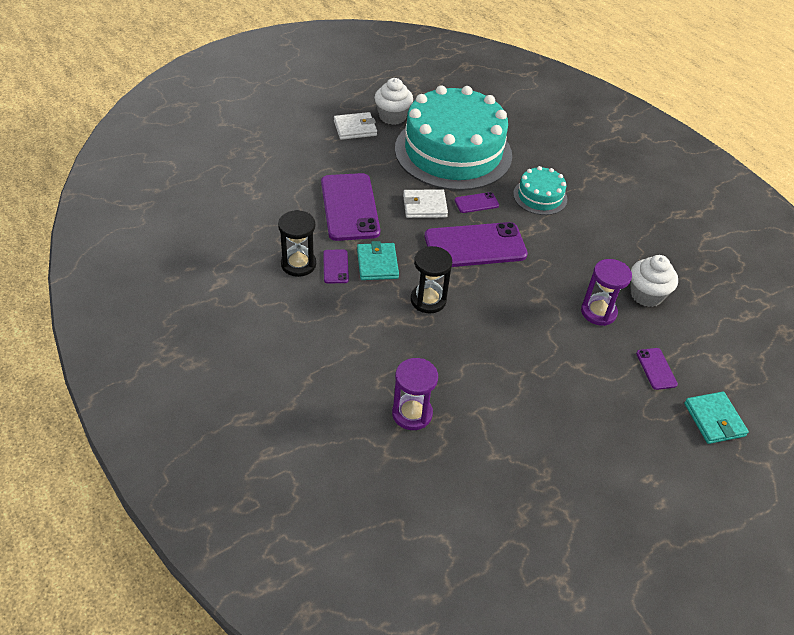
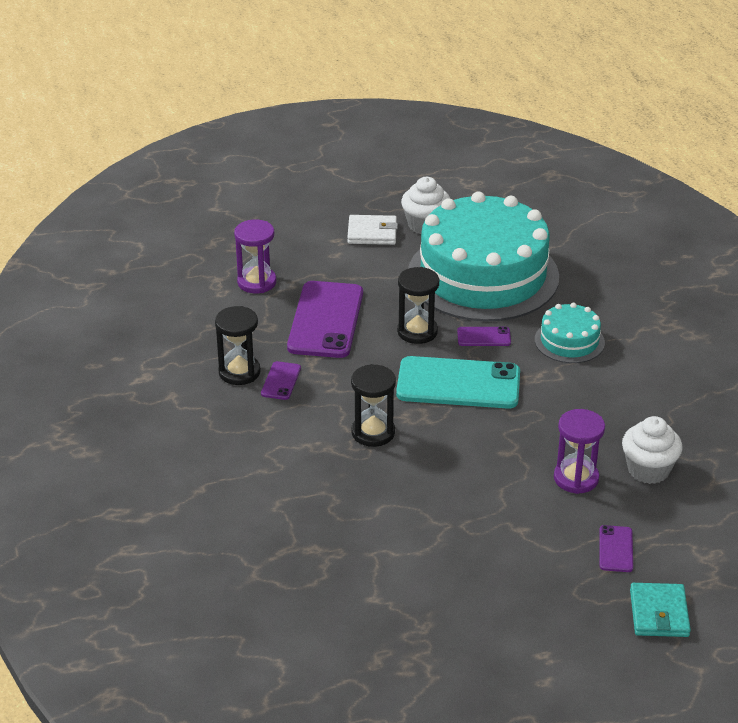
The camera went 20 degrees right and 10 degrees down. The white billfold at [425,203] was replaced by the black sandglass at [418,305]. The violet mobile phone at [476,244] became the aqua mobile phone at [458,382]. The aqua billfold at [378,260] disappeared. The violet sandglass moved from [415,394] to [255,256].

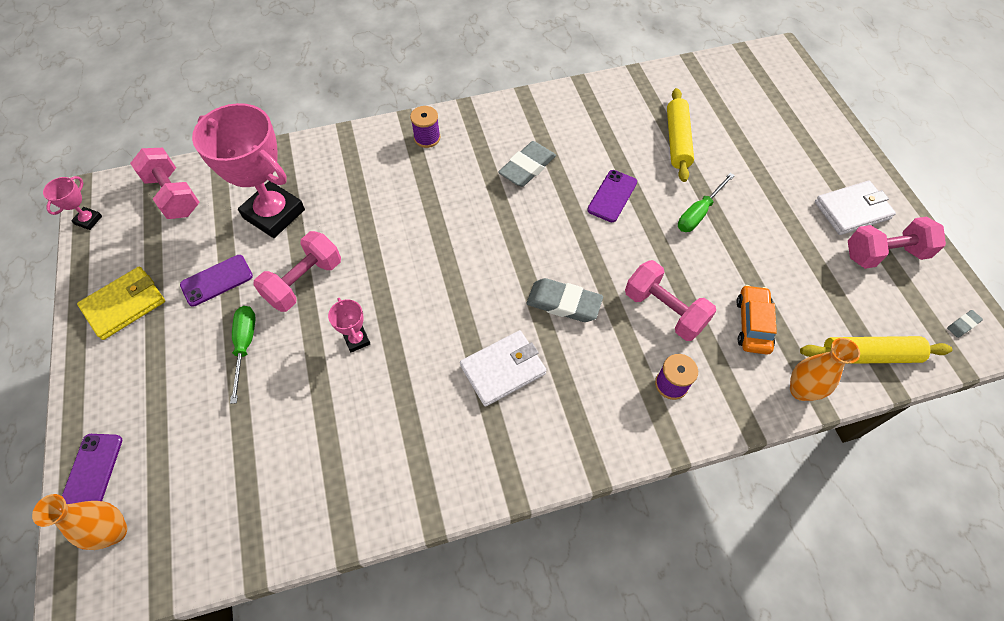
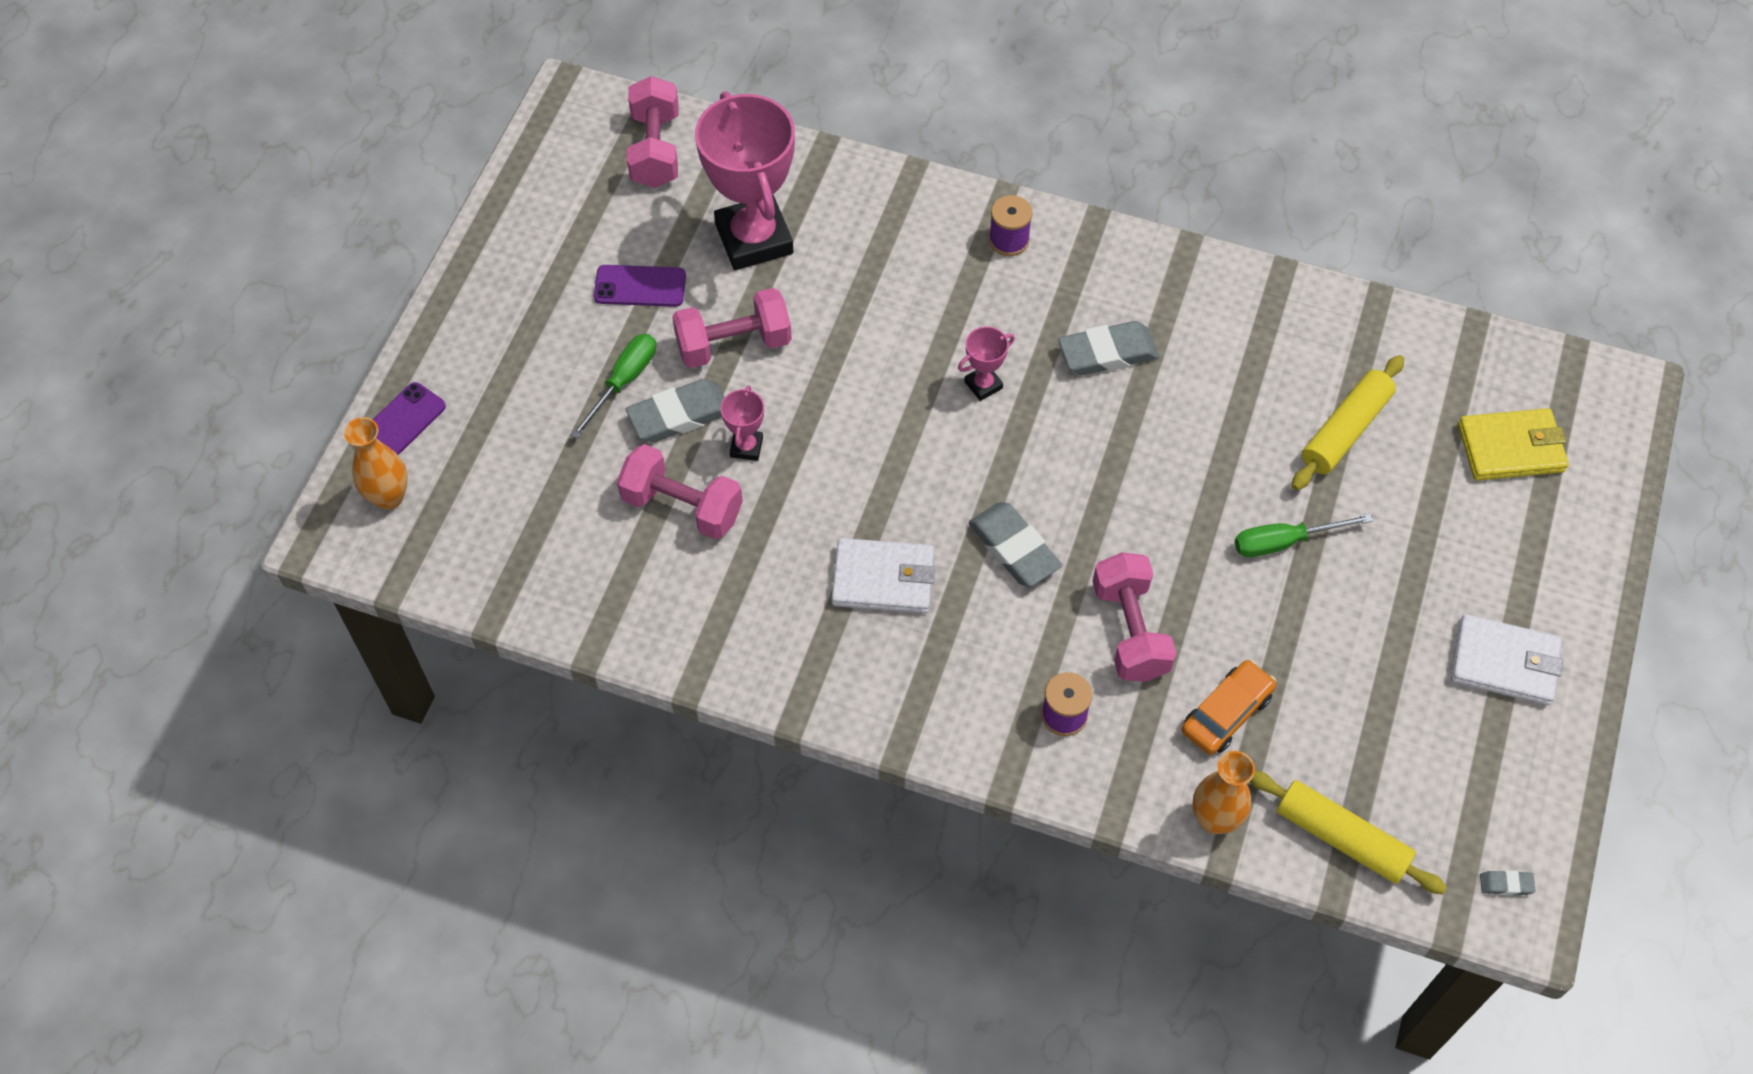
The camera went 35 degrees right and 0 degrees up. The violet mobile phone at [612,196] disappeared. The rose-pink award cup moved from [72,203] to [986,363]. The rose-pink free weight moved from [897,243] to [680,491]. The bright yellow billfold moved from [121,303] to [1513,444]. The ash-grey eraser at [675,410] appeared.

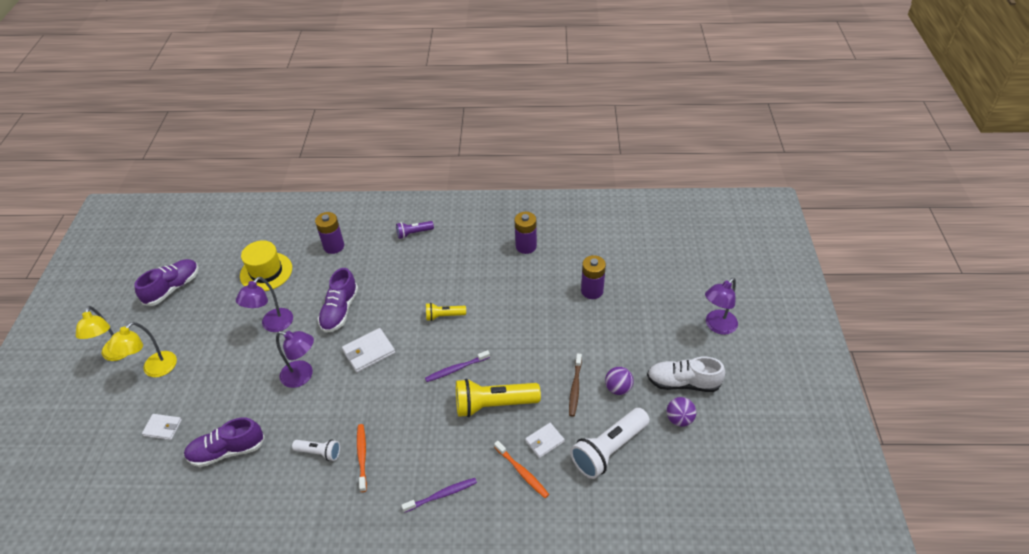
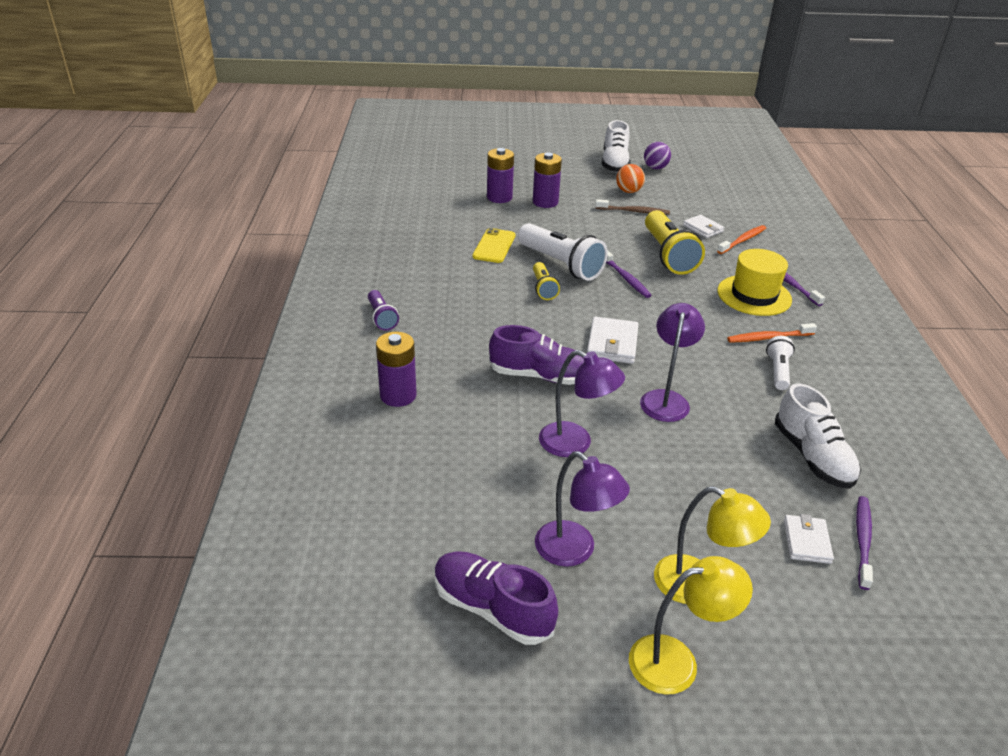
The camera went 95 degrees left and 10 degrees down. The violet AA battery moved from [525,233] to [547,180]. The bright yellow top hat moved from [266,265] to [755,282]. The violet lamp moved from [721,306] to [582,509]. The white billfold at [368,350] turned 45 degrees clockwise. The violet play ball at [619,381] became the bright orange play ball at [630,178]. The white torch moved from [610,443] to [563,252]. The violet sneaker at [224,442] became the white sneaker at [818,436]. The bright yellow mobile phone at [493,245] appeared. The violet tooth brush at [864,543] appeared.

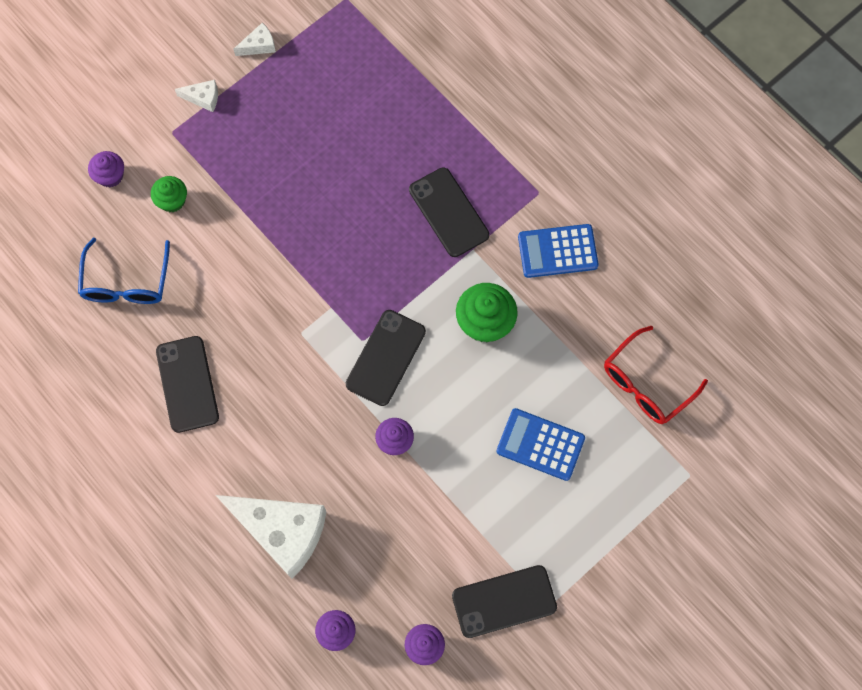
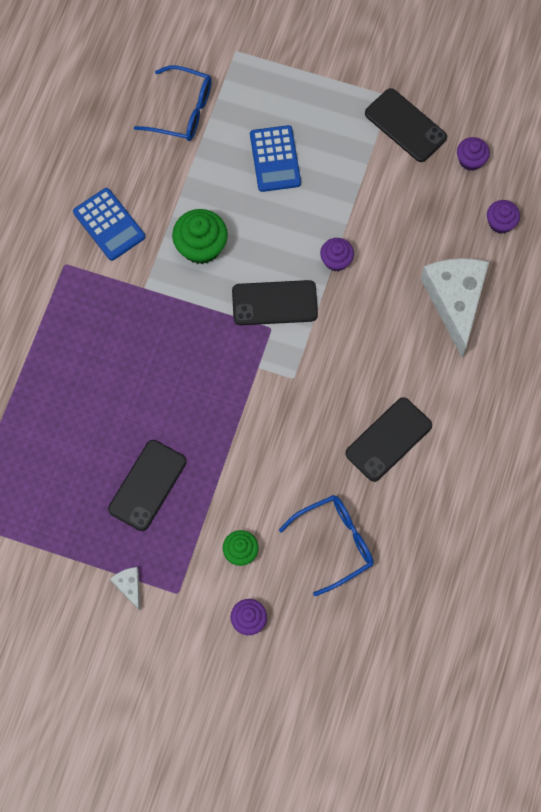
The camera went 120 degrees left and 0 degrees up. The white cheese at [255,39] disappeared. The black mobile phone moved from [449,212] to [147,485]. The crimson glasses at [656,375] became the royal blue glasses at [173,103].

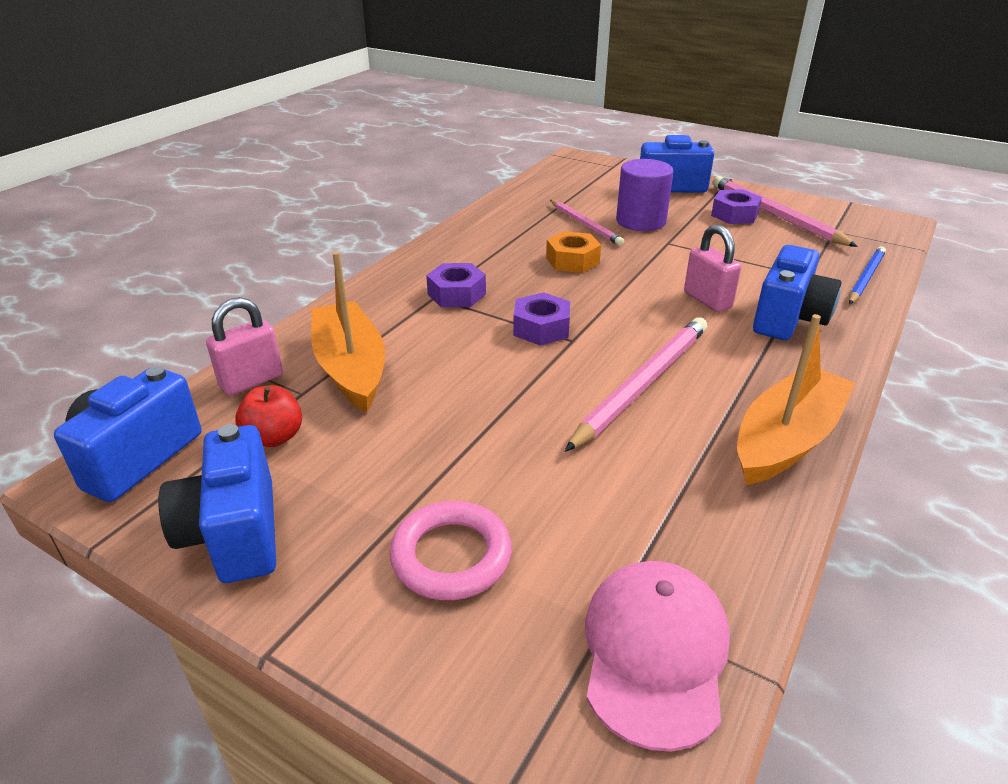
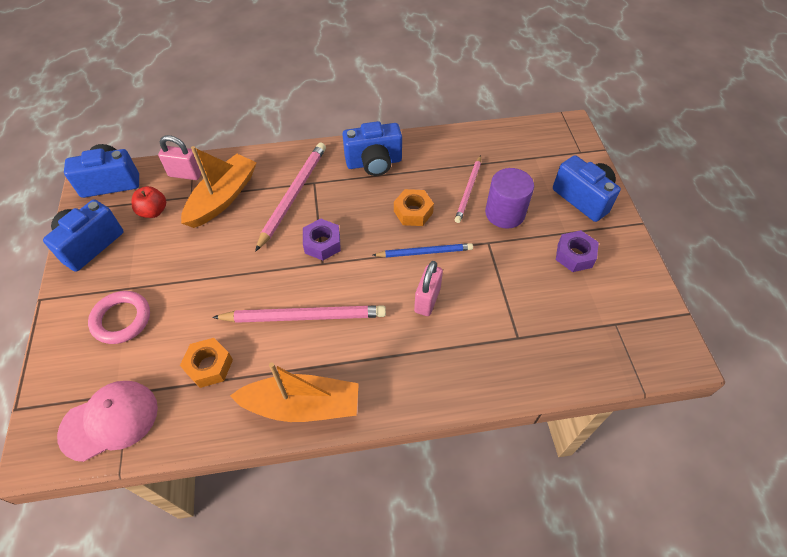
The camera went 50 degrees right and 20 degrees up. The rose-pink wooden pencil moved from [785,211] to [290,197]. The royal blue photo camera moved from [797,292] to [372,148]. The royal blue wooden pencil moved from [867,275] to [423,250]. The violet hex nut at [456,285] disappeared. The bright orange hex nut at [206,363] appeared.

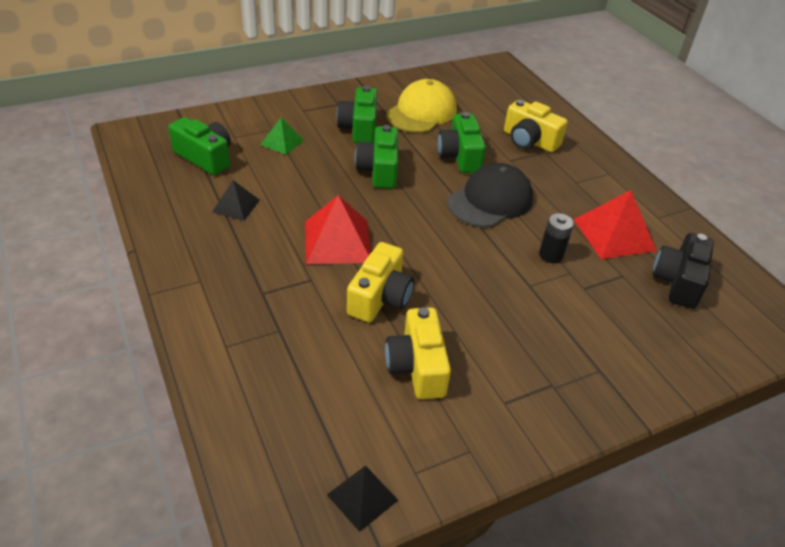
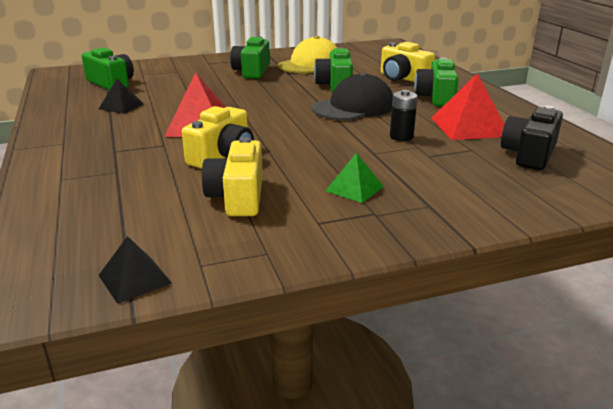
The camera went 10 degrees right and 15 degrees down. The green pyramid shape moved from [282,136] to [354,178]. The green photo camera moved from [376,157] to [436,81].

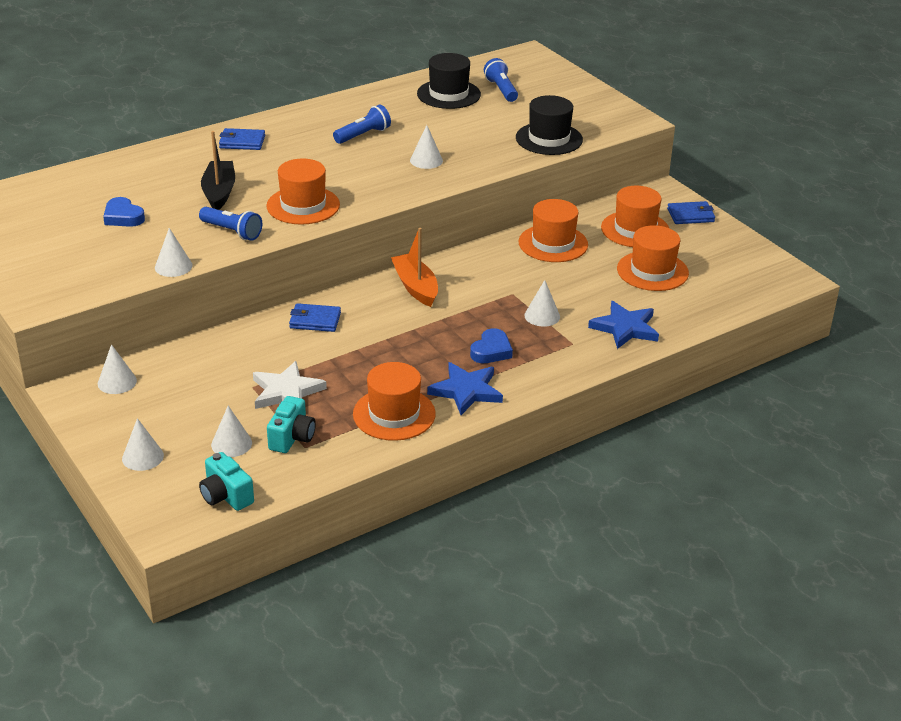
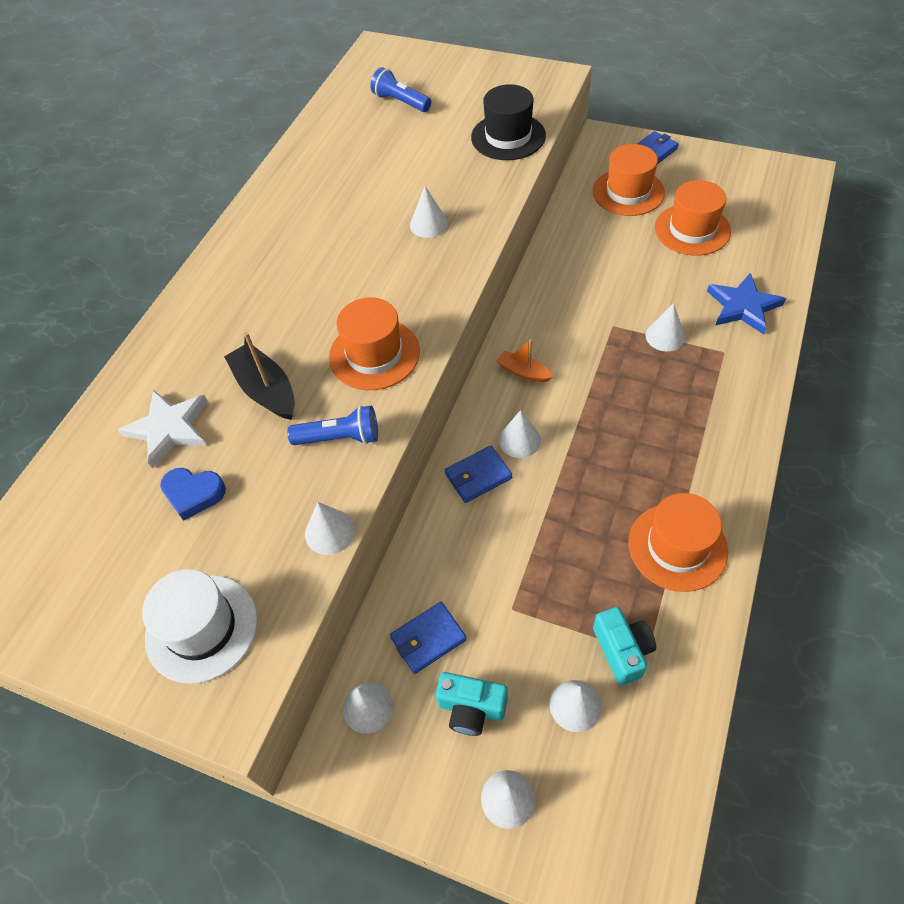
The camera went 30 degrees left and 20 degrees up. The black top hat at [449,81] disappeared. The royal blue torch at [362,124] disappeared. The royal blue billfold moved from [242,139] to [428,638]. The bright orange top hat at [553,230] disappeared. The bright orange sailboat at [414,267] changed to 0.61 times the size. The royal blue heart shape at [491,345] disappeared. The white five-pointed star moved from [290,385] to [163,429]. The royal blue five-pointed star at [465,388] disappeared. The aqua photo camera moved from [226,481] to [472,704]. The white cone shape at [520,434] appeared. The white top hat at [200,626] appeared.

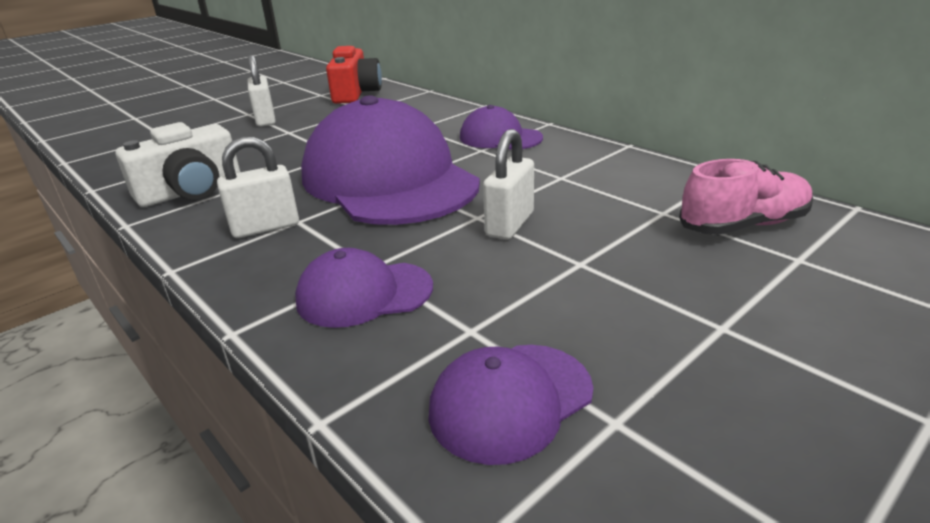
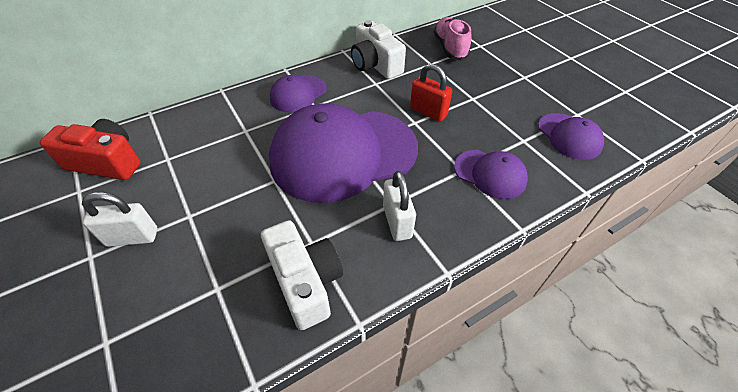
The camera went 80 degrees left and 20 degrees up. The white padlock at [508,184] became the crimson padlock at [431,93]. The violet baseball cap at [364,288] turned 60 degrees counterclockwise. The white photo camera at [378,49] appeared.

